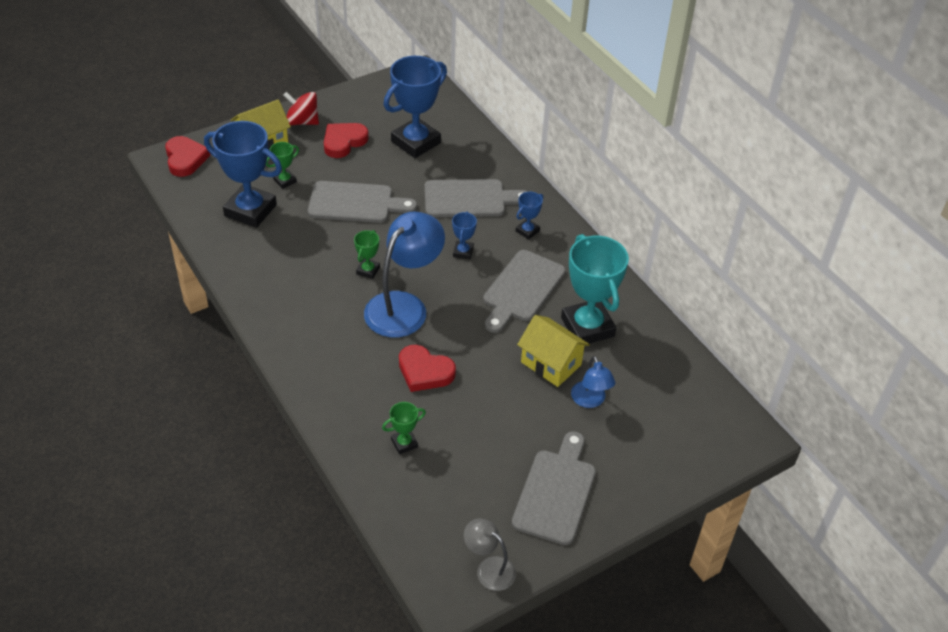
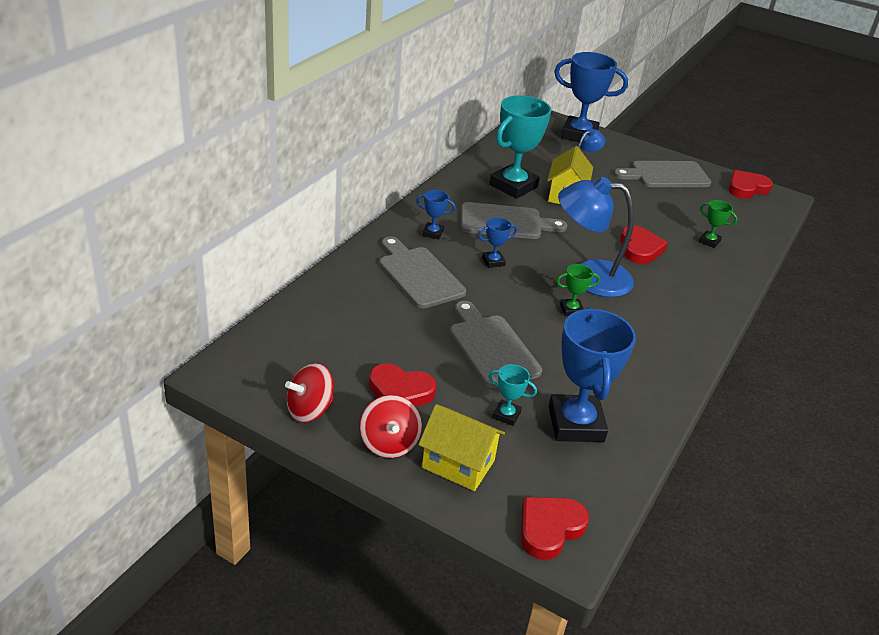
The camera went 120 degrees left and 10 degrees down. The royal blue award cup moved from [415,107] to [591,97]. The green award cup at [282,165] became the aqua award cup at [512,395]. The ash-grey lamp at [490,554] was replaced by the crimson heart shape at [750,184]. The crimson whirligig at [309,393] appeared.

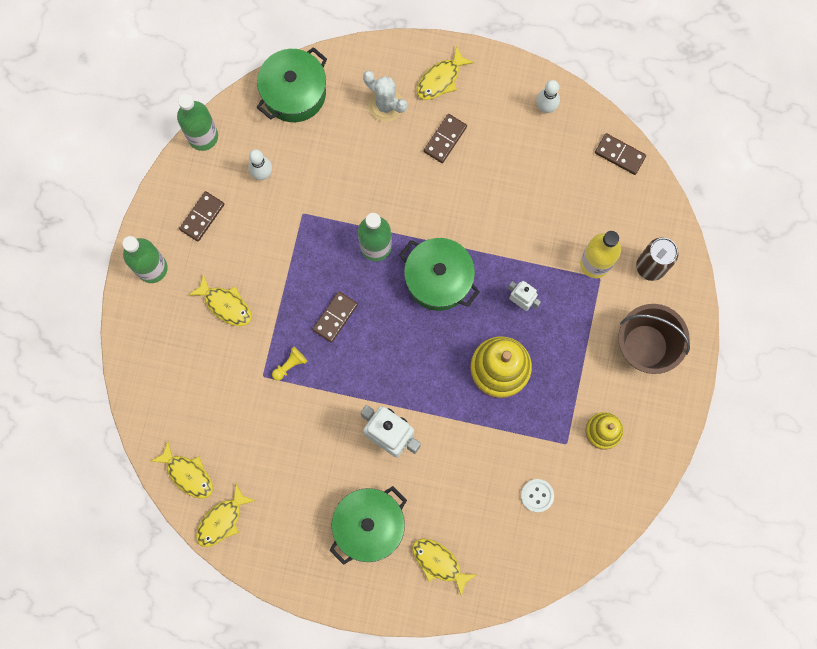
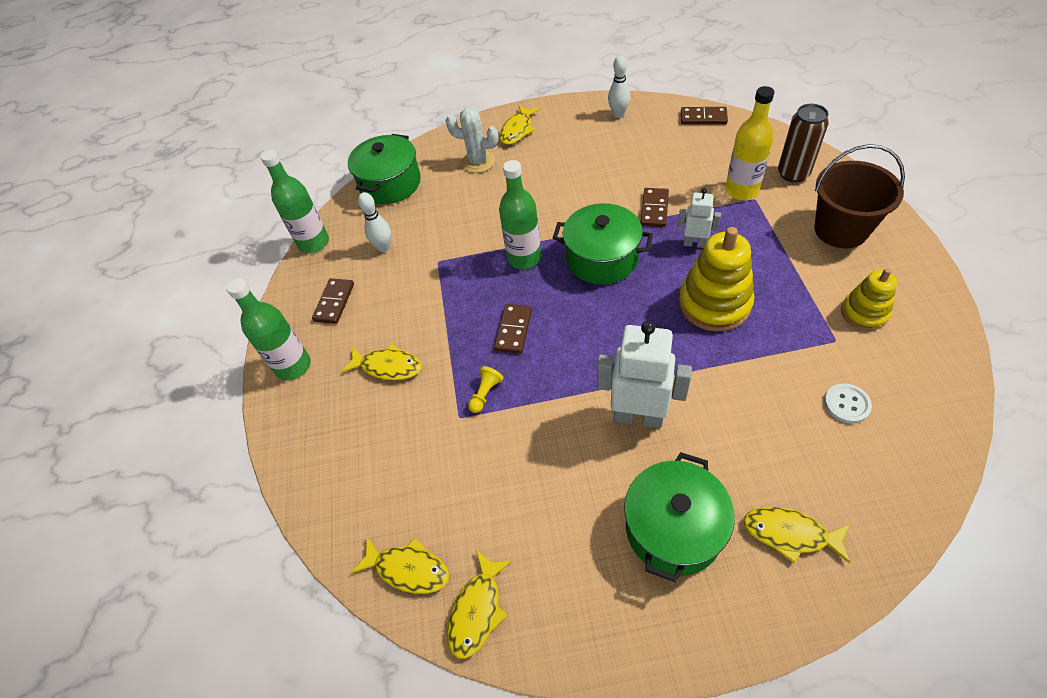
The camera went 15 degrees left and 25 degrees down. The russet domino moved from [445,138] to [654,207].

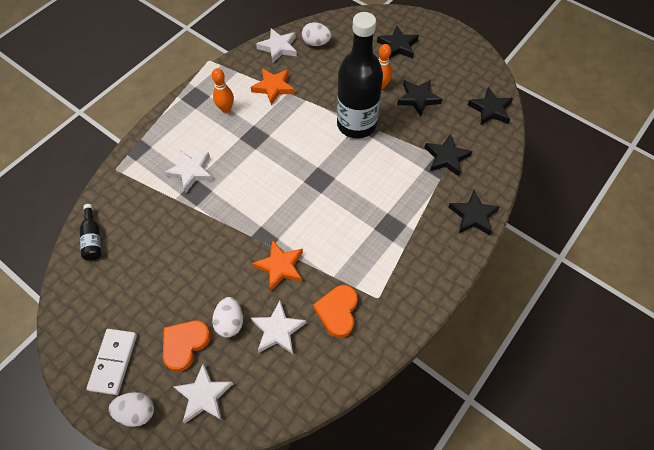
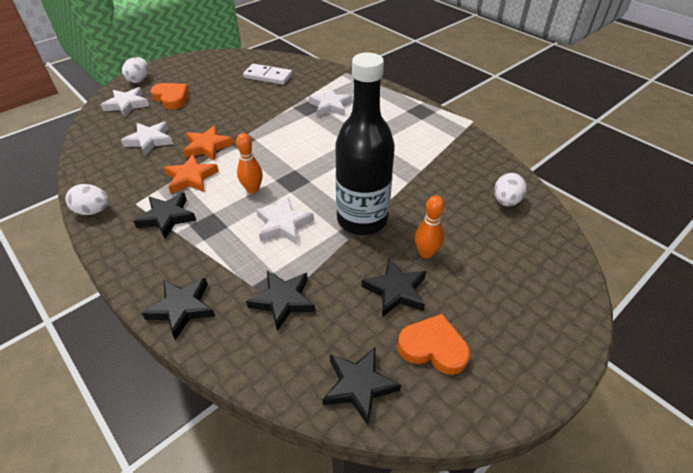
The camera went 100 degrees right and 15 degrees down. The black five-pointed star moved from [398,42] to [164,215]. The white five-pointed star moved from [276,46] to [285,220]. The bright orange skittle moved from [223,90] to [249,163]. The bright orange five-pointed star moved from [273,86] to [191,174]. The black drink bottle at [90,232] disappeared. The bright orange heart shape moved from [335,311] to [434,344]. The white egg shape moved from [227,317] to [87,199]. The white domino moved from [111,362] to [267,74].

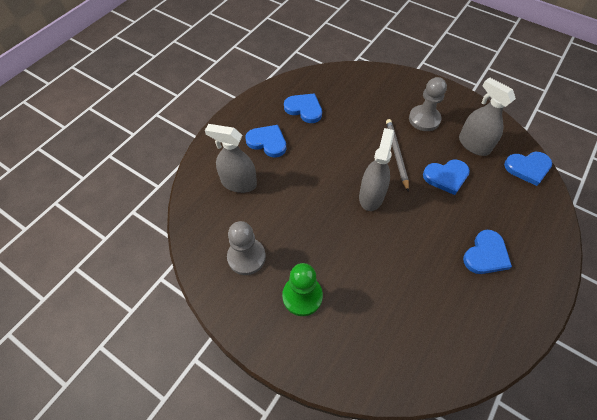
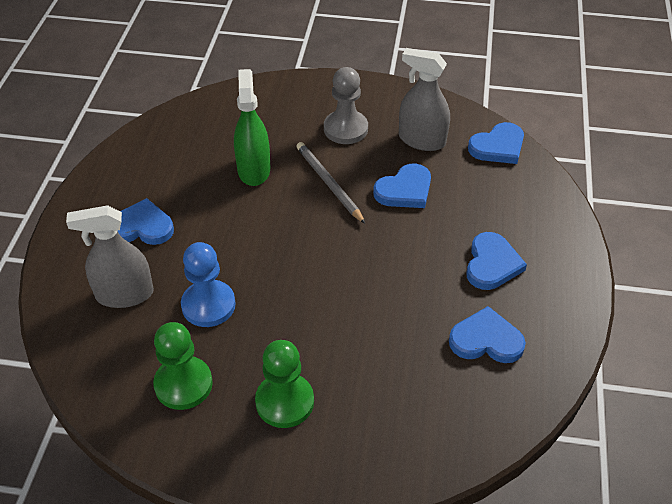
The camera went 25 degrees left and 10 degrees down. The royal blue heart shape moved from [303,108] to [487,334]. The ash-grey spray bottle at [376,169] disappeared. The ash-grey pawn at [246,248] became the green pawn at [183,366]. The green spray bottle at [252,127] appeared. The royal blue pawn at [208,284] appeared.

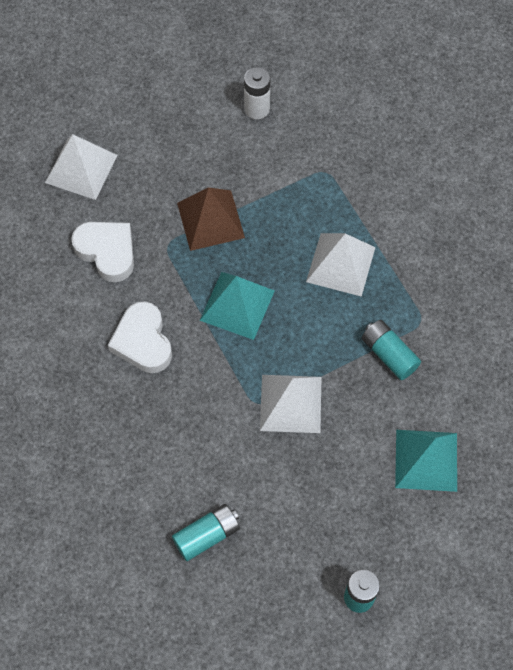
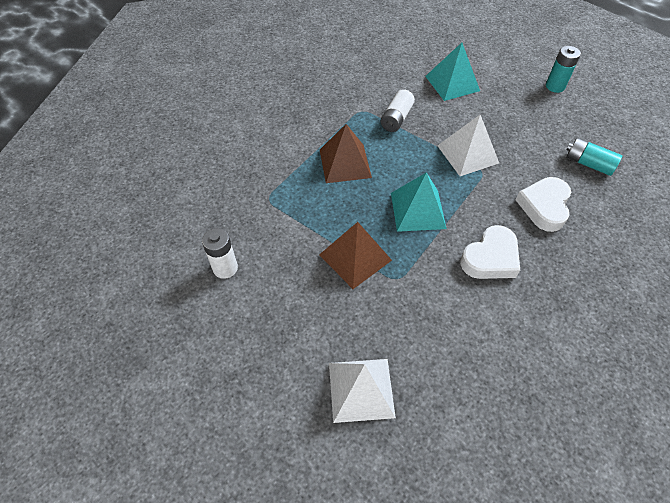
The camera went 115 degrees left and 10 degrees down. The white heart shape moved from [102,252] to [543,204]. The white pyramid shape at [341,265] became the russet pyramid shape at [346,153]. The aqua AA battery at [391,350] became the white AA battery at [397,110].

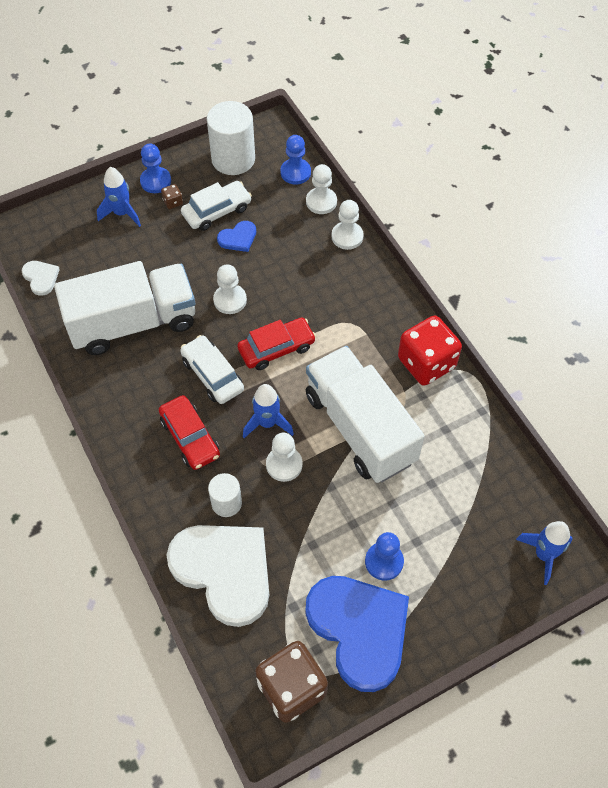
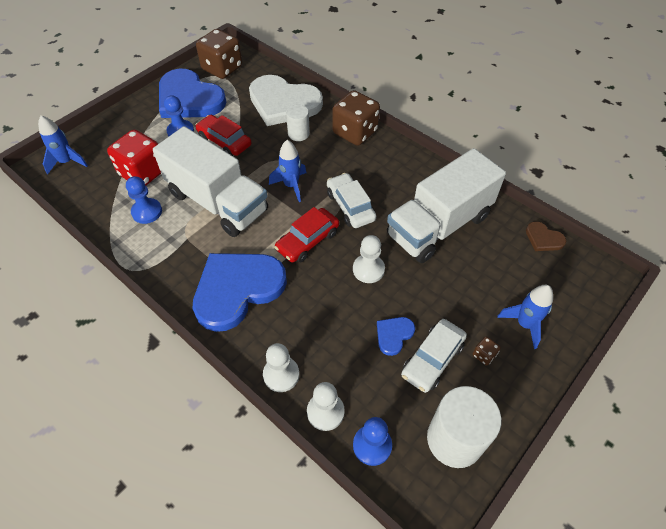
The camera went 160 degrees right and 5 degrees down. The royal blue pawn moved from [155,168] to [144,200]. The white heart shape at [41,278] became the russet heart shape at [546,236]. The crimson die moved from [430,351] to [134,158]. The white automobile at [212,369] turned 150 degrees counterclockwise. The crimson automobile moved from [189,432] to [223,135]. The white pawn at [284,457] disappeared. The russet die at [356,118] appeared. The royal blue heart shape at [240,292] appeared.

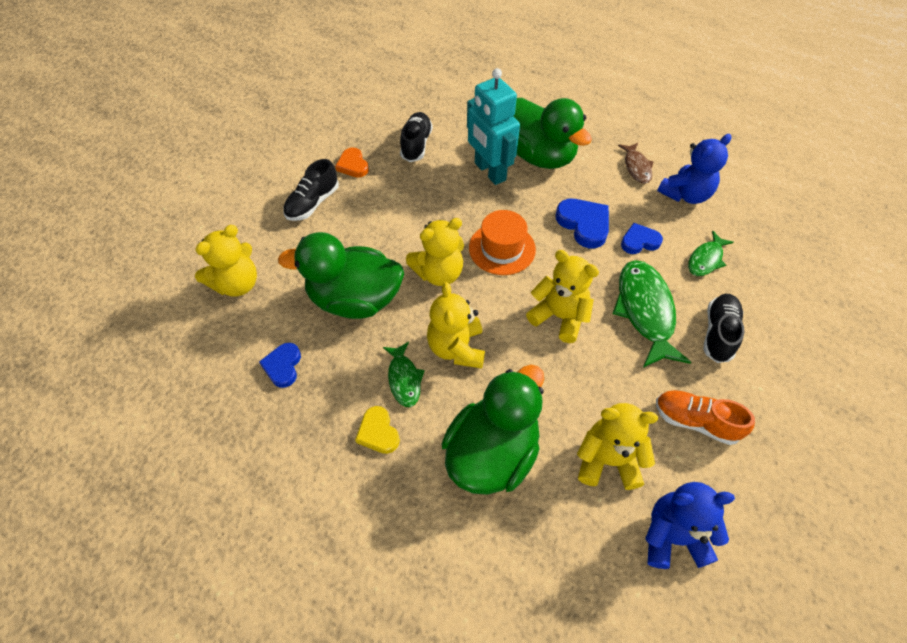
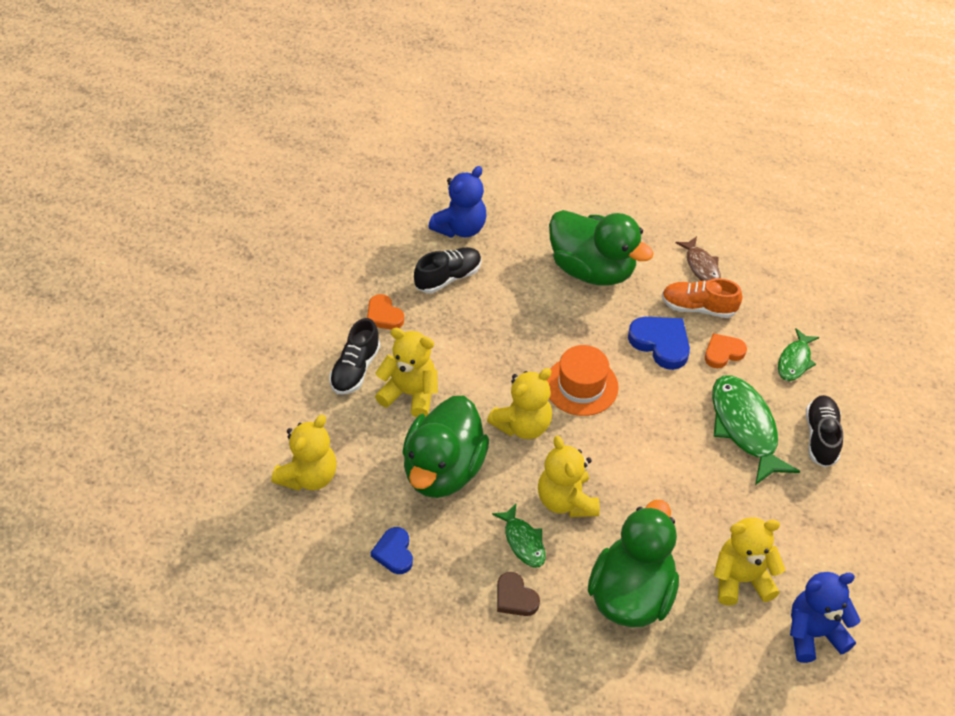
The camera went 15 degrees left and 5 degrees down. The aqua robot at [493,126] disappeared. The black sneaker at [416,137] turned 60 degrees clockwise. The royal blue teddy bear moved from [694,169] to [457,202]. The royal blue heart shape at [642,238] became the bright orange heart shape at [726,350]. The green duck at [341,275] turned 60 degrees counterclockwise. The bright yellow teddy bear moved from [562,296] to [406,373]. The bright orange sneaker moved from [705,417] to [702,298]. The bright yellow heart shape at [377,430] became the russet heart shape at [518,594].

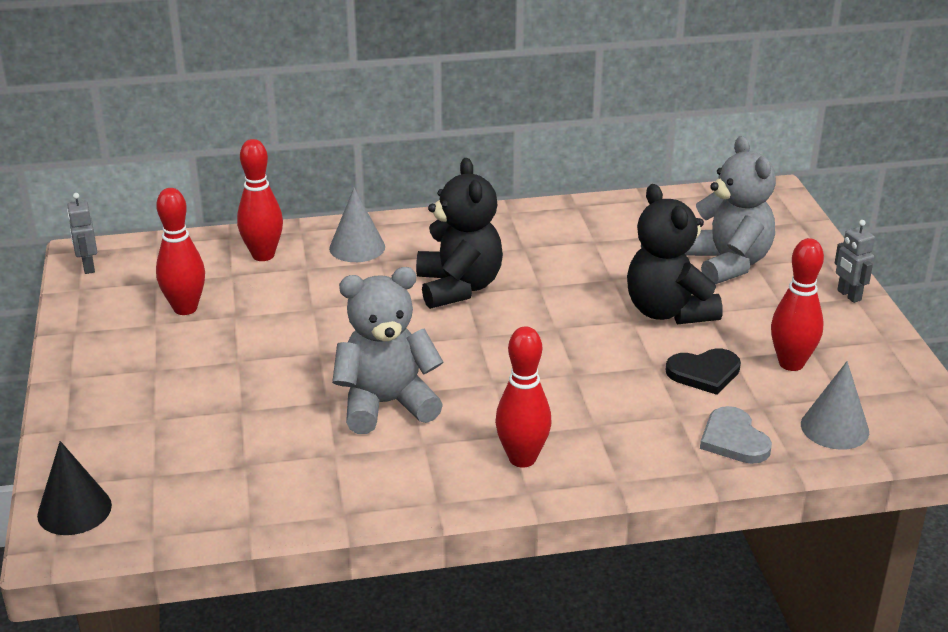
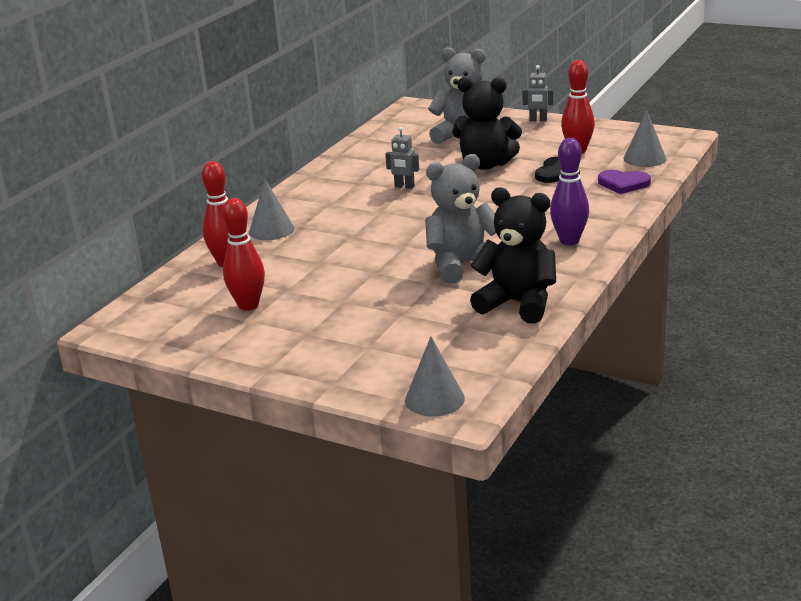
The camera went 50 degrees left and 5 degrees down. The black teddy bear moved from [459,233] to [513,255]. The ash-grey robot moved from [82,233] to [402,158]. The ash-grey teddy bear at [387,350] turned 45 degrees clockwise. The crimson skittle at [523,397] became the violet skittle at [569,191]. The ash-grey heart shape at [736,435] became the violet heart shape at [624,182]. The black cone shape at [74,488] became the ash-grey cone shape at [435,376].

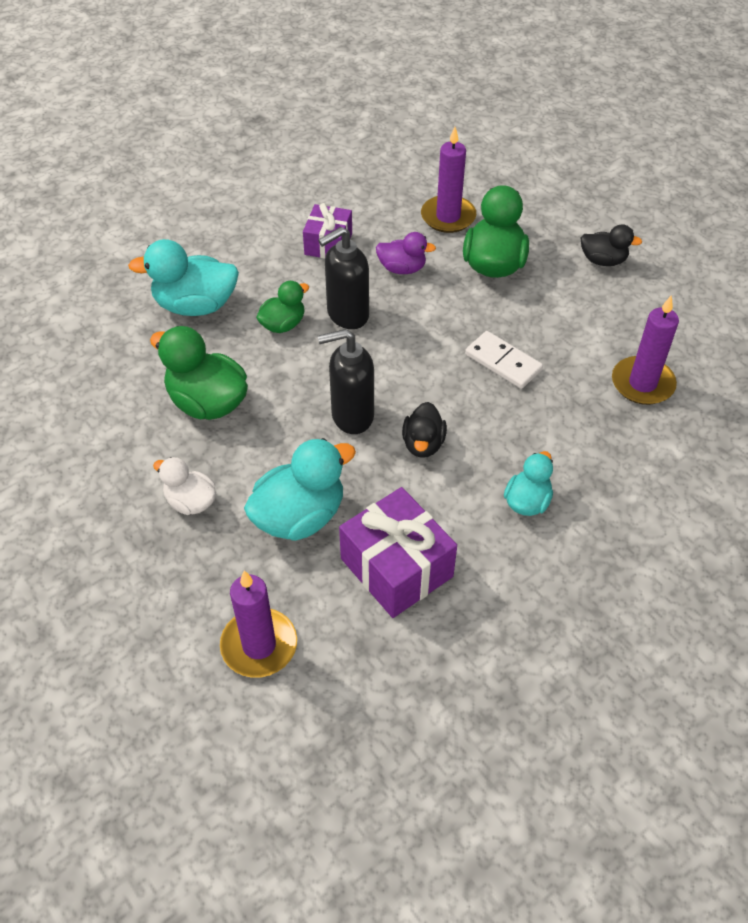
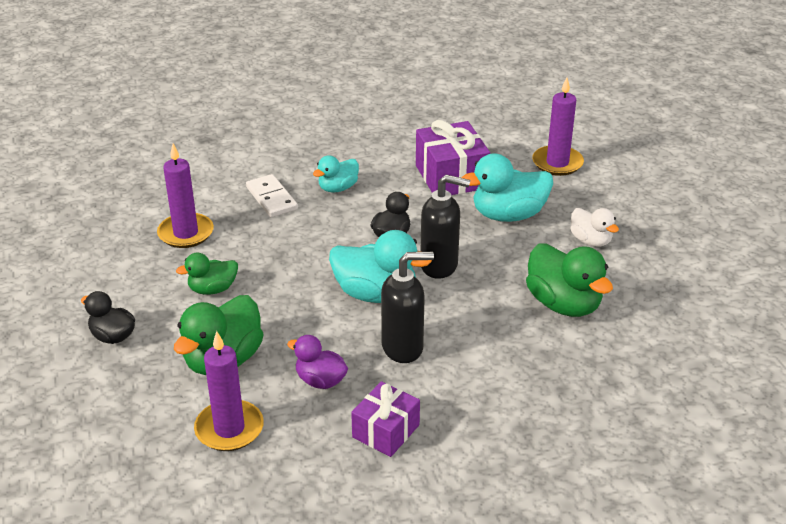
The camera went 160 degrees left and 15 degrees down. The aqua duck moved from [183,277] to [380,266]. The green duck moved from [282,307] to [207,274]. The white domino moved from [504,360] to [272,195].

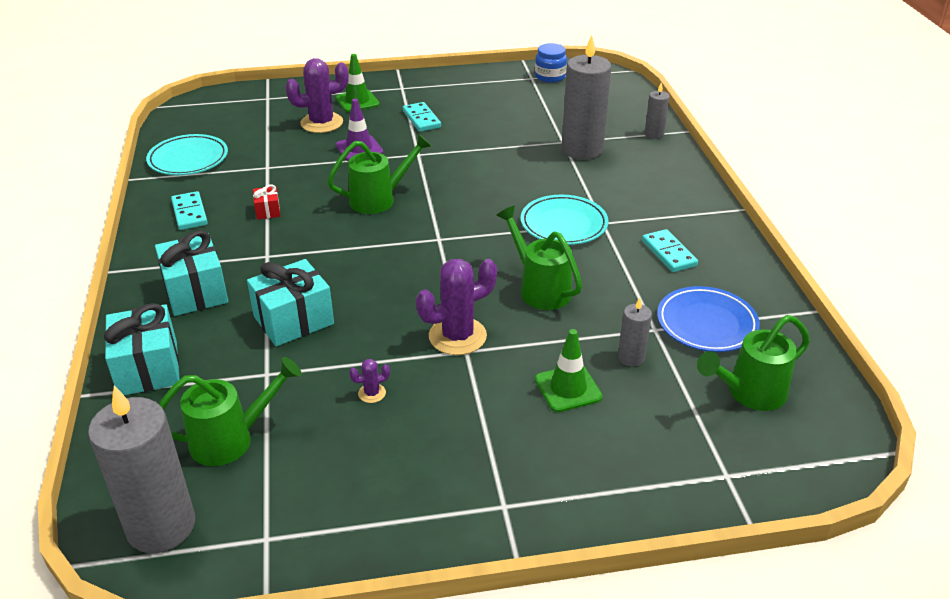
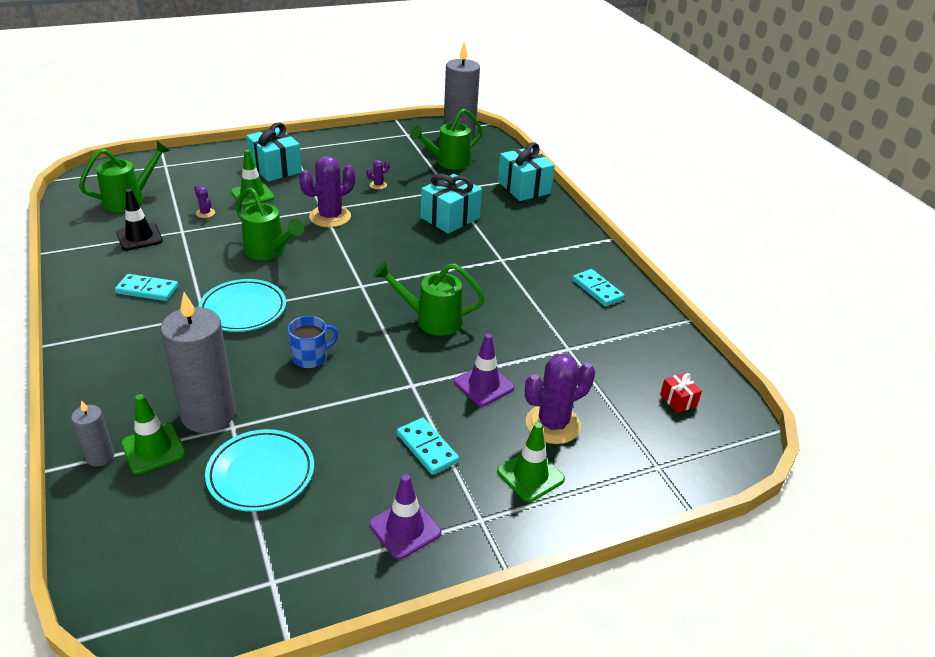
The camera went 165 degrees right and 0 degrees up. The royal blue jam jar at [551,63] disappeared. The green watering pot at [379,173] turned 45 degrees clockwise. The aqua plate moved from [187,154] to [259,470]. The crimson wrapped gift moved from [266,202] to [681,393]. The aqua domino at [670,250] turned 45 degrees counterclockwise. The aqua wrapped gift moved from [191,273] to [274,152]. The royal blue plate at [708,319] was replaced by the black traffic cone at [139,220]. The ash-grey wax candle at [635,332] was replaced by the violet cactus at [204,201]. The royal blue coffee mug at [313,342] appeared. The green traffic cone at [153,434] appeared. The violet traffic cone at [405,516] appeared.

